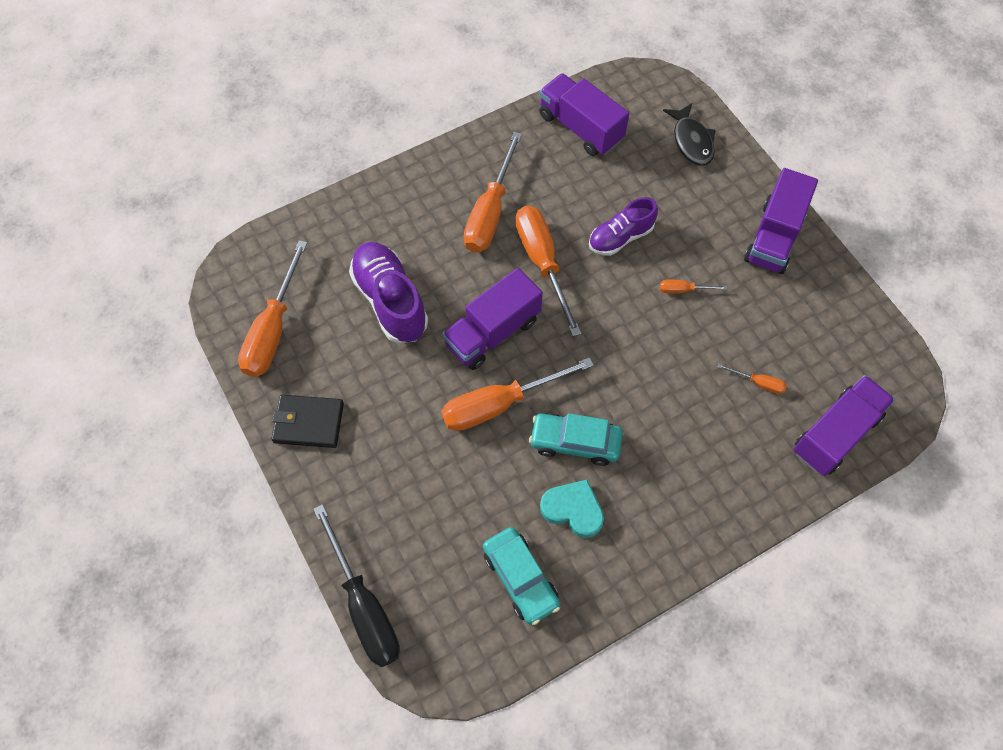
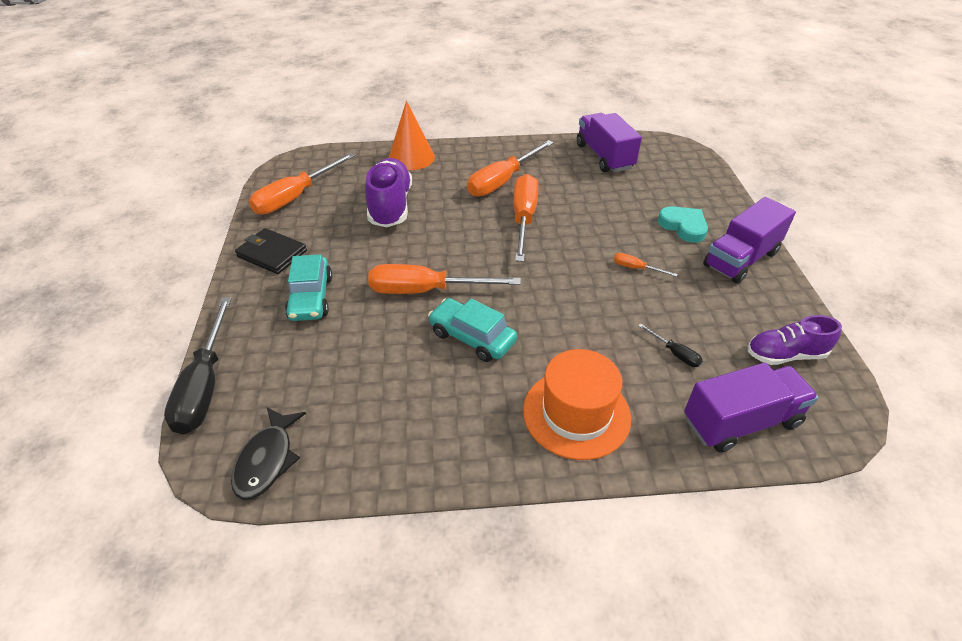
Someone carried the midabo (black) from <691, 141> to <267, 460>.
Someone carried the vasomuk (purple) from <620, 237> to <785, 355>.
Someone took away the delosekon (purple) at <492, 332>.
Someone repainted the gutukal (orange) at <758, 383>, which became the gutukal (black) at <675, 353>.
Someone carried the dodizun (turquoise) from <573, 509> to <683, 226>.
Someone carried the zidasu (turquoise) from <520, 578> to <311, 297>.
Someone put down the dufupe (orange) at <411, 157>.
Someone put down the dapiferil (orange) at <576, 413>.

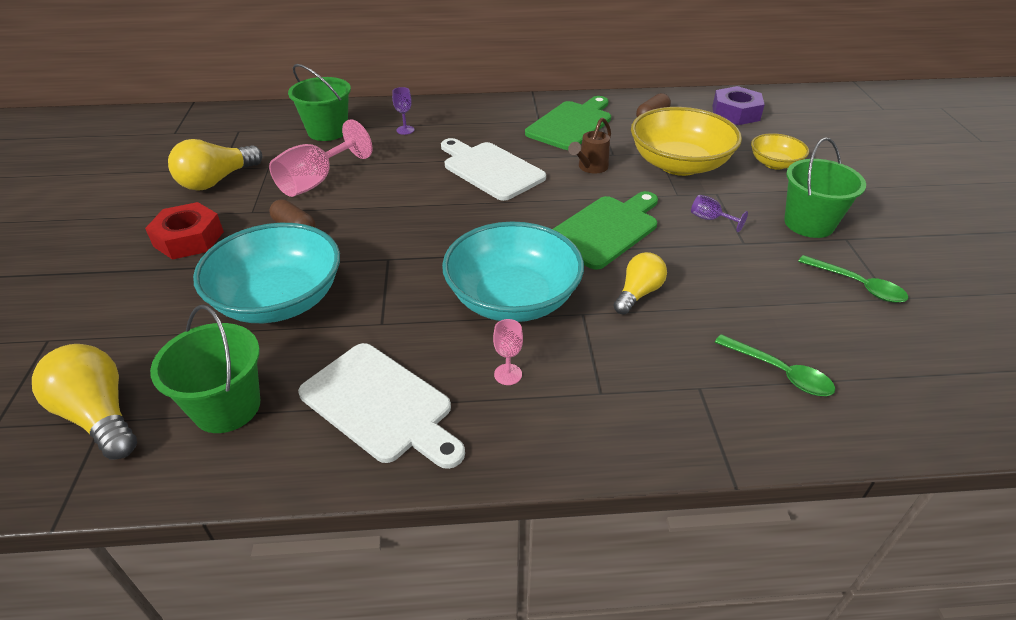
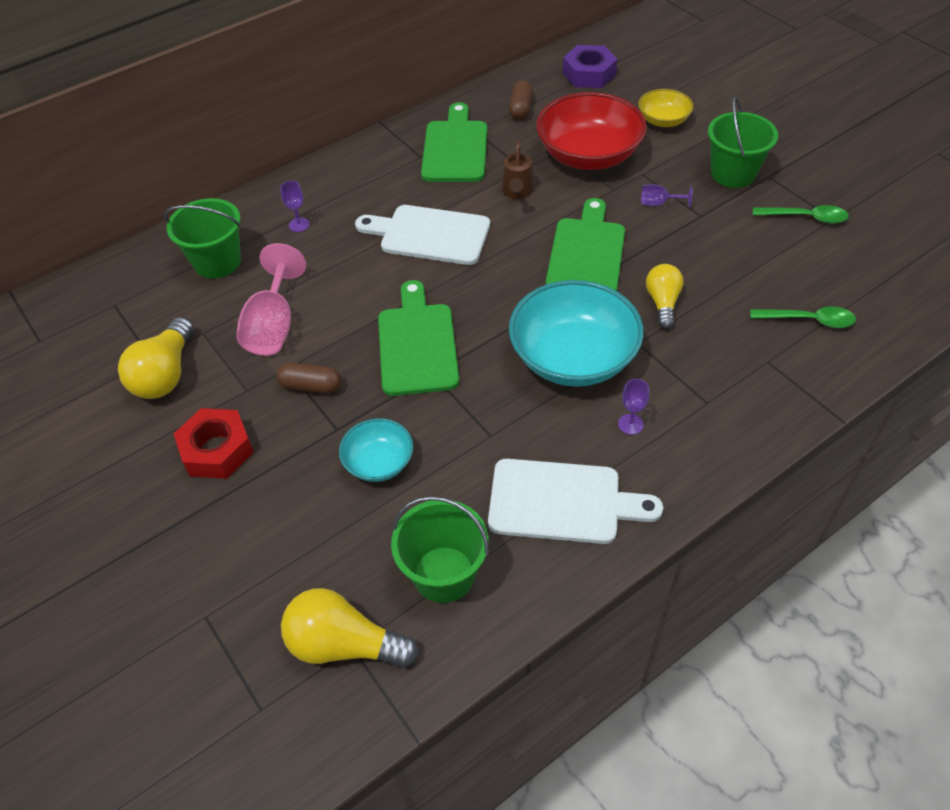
Someone repainted the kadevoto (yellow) at <679, 164>, which became the kadevoto (red) at <588, 155>.
Someone scaled the kadevoto (turquoise) at <279, 300> by 0.52.
Someone repainted the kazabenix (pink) at <508, 374>, which became the kazabenix (purple) at <630, 424>.
Someone put down the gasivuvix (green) at <417, 344>.

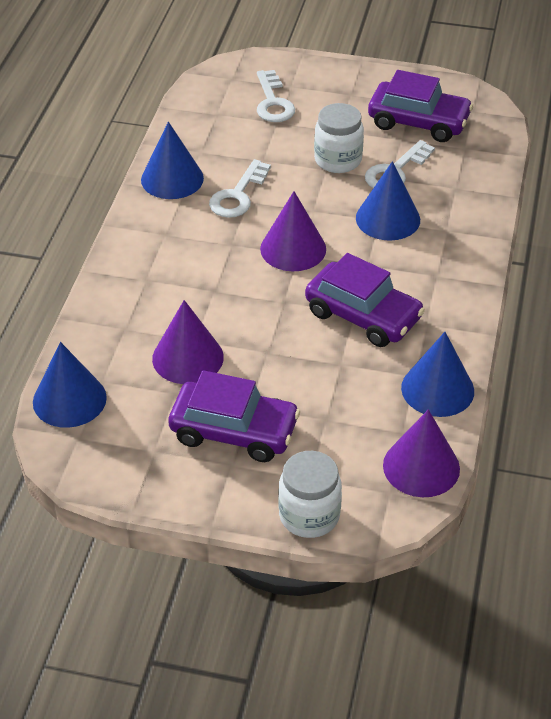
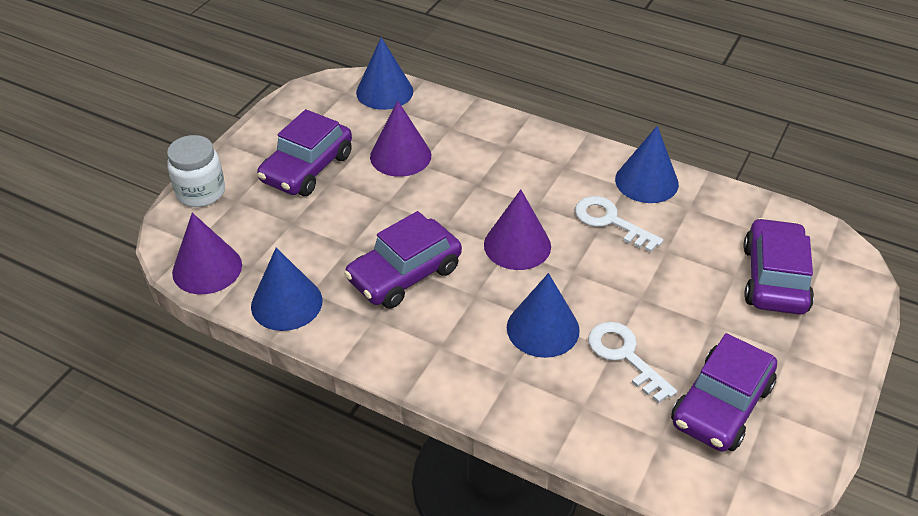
Someone swapped the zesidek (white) at <273, 102> for the zidasu (purple) at <774, 278>.
Someone took away the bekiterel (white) at <338, 160>.

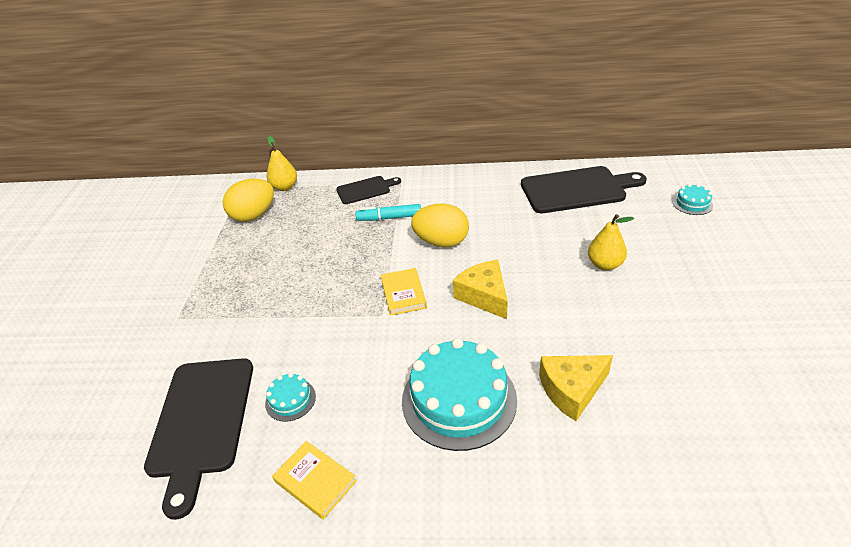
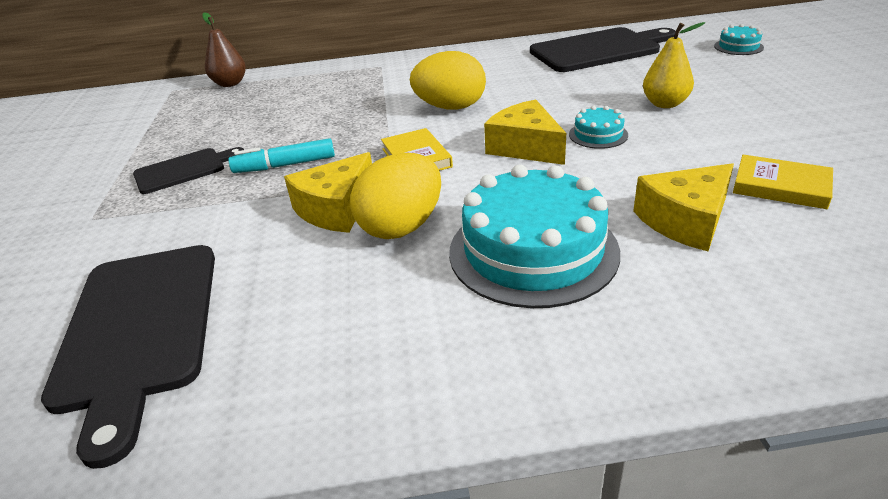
Someone repainted the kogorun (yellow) at <284, 187>, which became the kogorun (brown) at <230, 83>.
Someone carried the gasivuvix (black) from <366, 189> to <184, 170>.
Someone carried the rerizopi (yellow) from <253, 215> to <402, 227>.
Someone carried the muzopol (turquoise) from <389, 218> to <285, 165>.
Someone carried the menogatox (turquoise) from <290, 400> to <598, 135>.
Someone carried the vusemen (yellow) from <315, 481> to <780, 186>.
Someone put down the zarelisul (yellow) at <336, 209>.

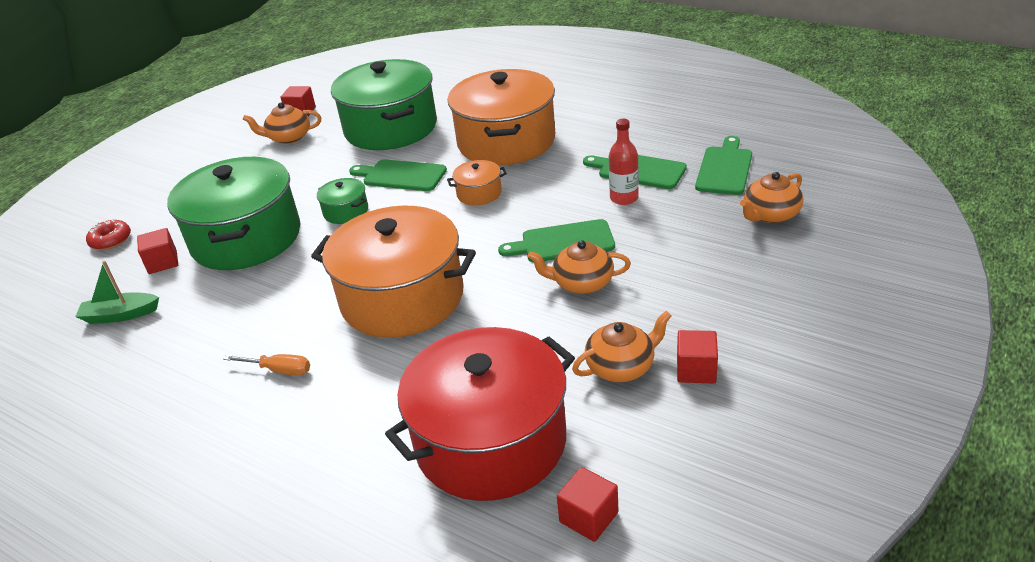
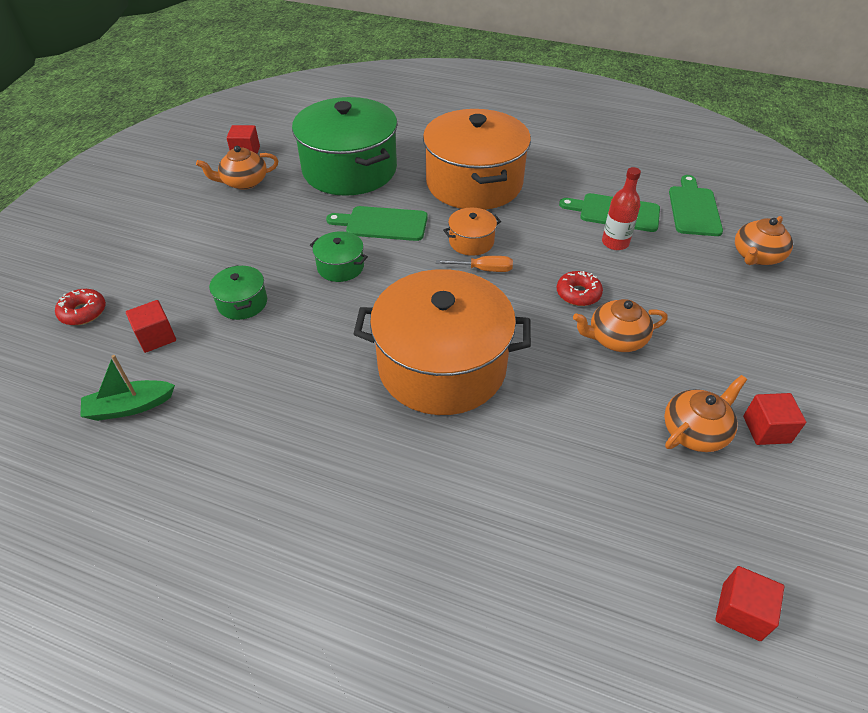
Someone scaled the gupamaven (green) at <246, 238> by 0.42.
Someone swapped the gasivuvix (green) at <563, 242> for the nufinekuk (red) at <578, 294>.
Someone took away the gupamaven (red) at <490, 441>.
Someone carried the gutukal (orange) from <279, 370> to <483, 269>.

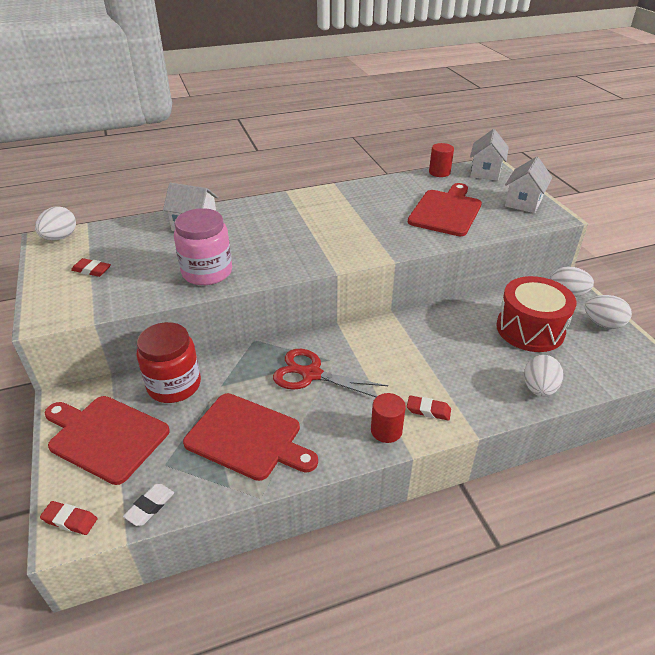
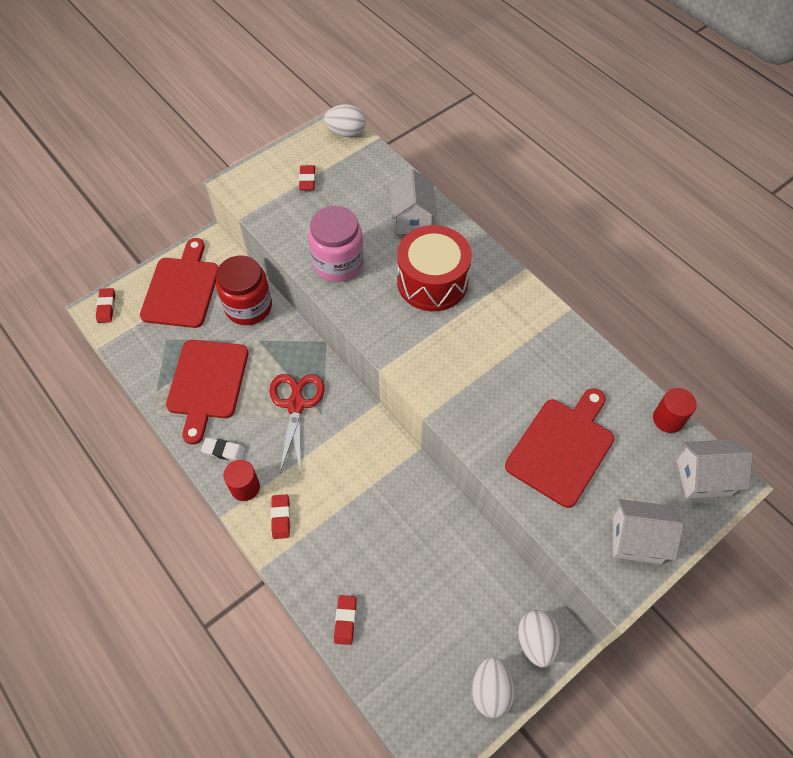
Someone rotated the gasivuvix (red) at <446, 211> by 60 degrees counterclockwise.
Someone carried the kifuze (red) from <530, 329> to <432, 282>.
Someone swapped the rerizopi (white) at <538, 388> for the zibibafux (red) at <345, 620>.
Someone carried the zibibafux (white) from <150, 506> to <224, 451>.

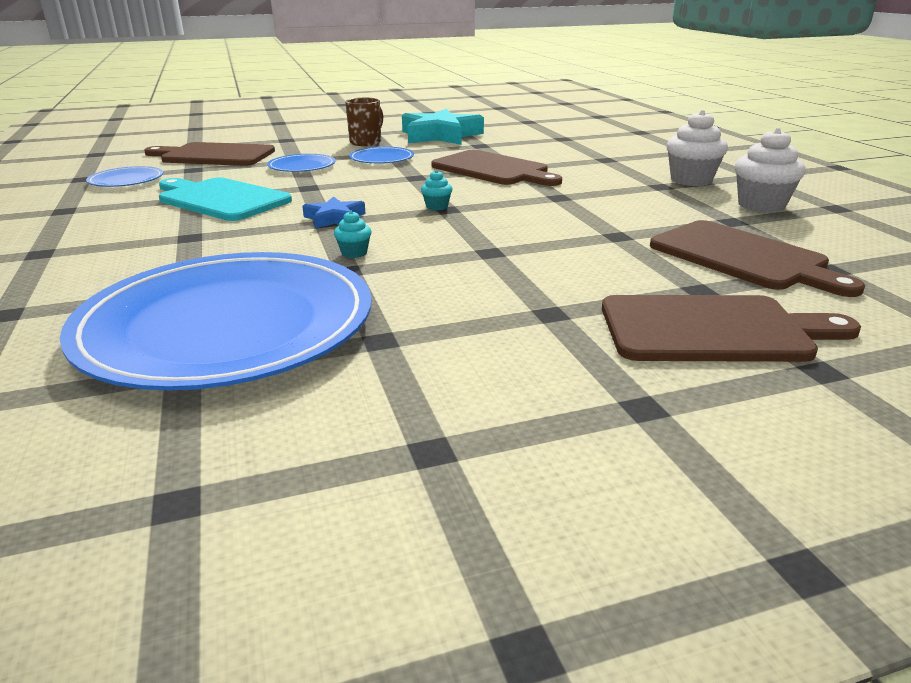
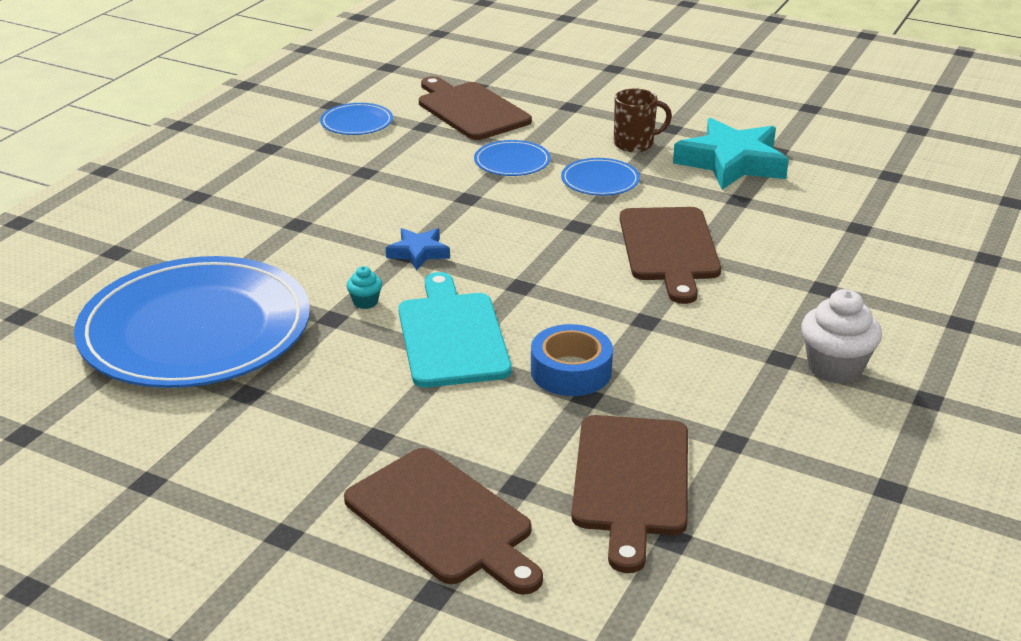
Someone took away the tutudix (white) at <761, 205>.
Someone took away the tutudix (turquoise) at <437, 207>.
Someone carried the gasivuvix (turquoise) from <221, 199> to <451, 336>.
Someone put down the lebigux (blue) at <571, 371>.

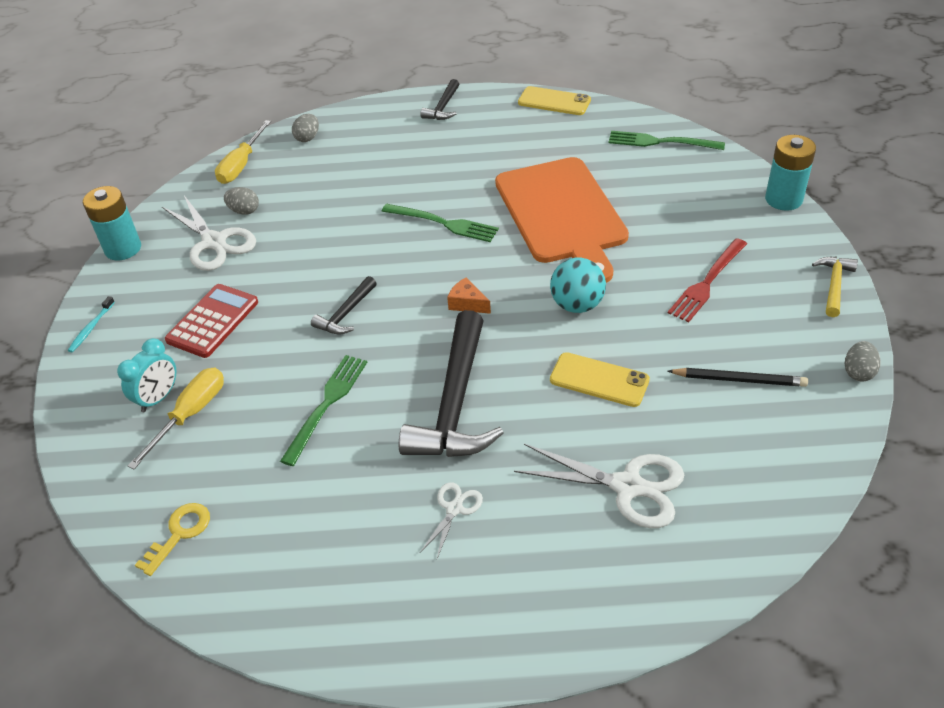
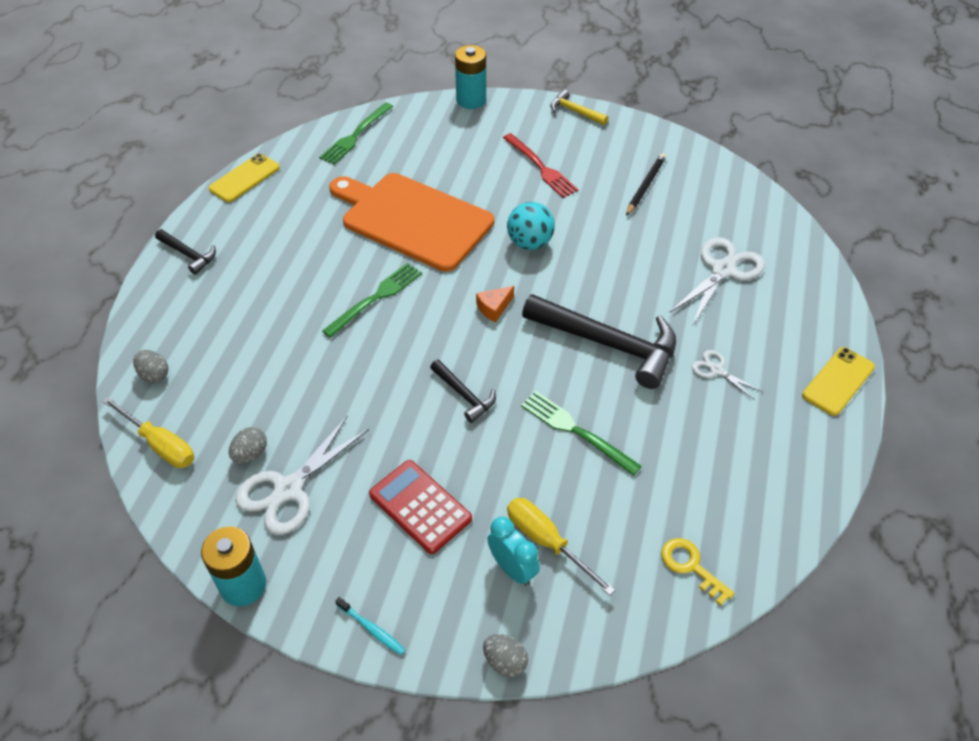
Someone rotated the gasivuvix (orange) at <562, 214> by 150 degrees counterclockwise.
Someone rotated the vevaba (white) at <214, 242> by 150 degrees clockwise.
Someone carried the rerizopi (grey) from <858, 372> to <505, 662>.
Someone carried the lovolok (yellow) from <599, 380> to <838, 381>.

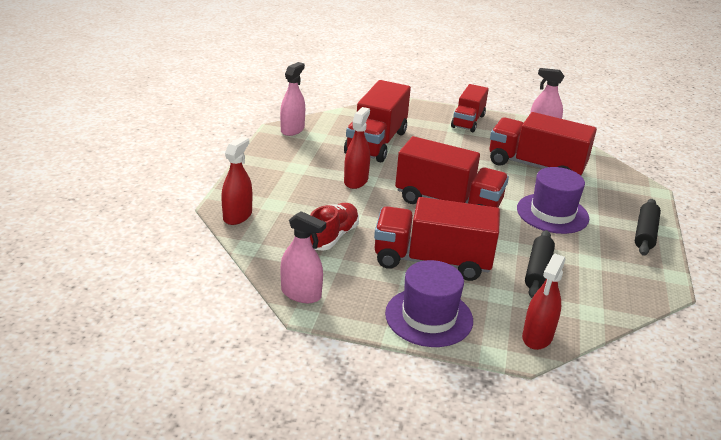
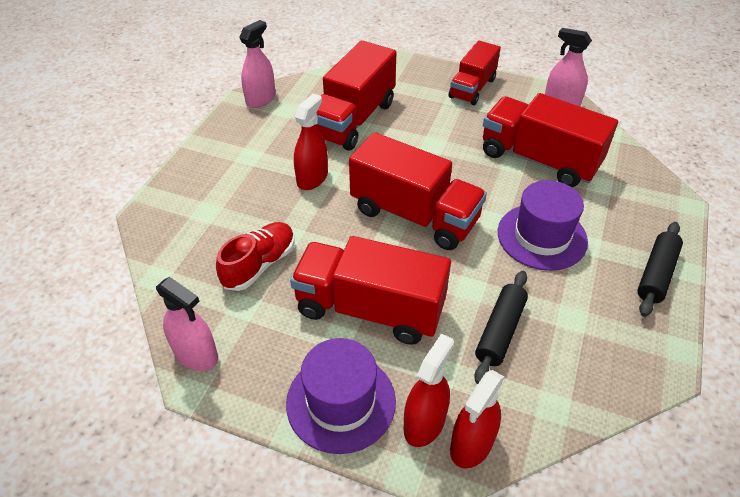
Someone carried the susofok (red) from <237, 216> to <424, 423>.

